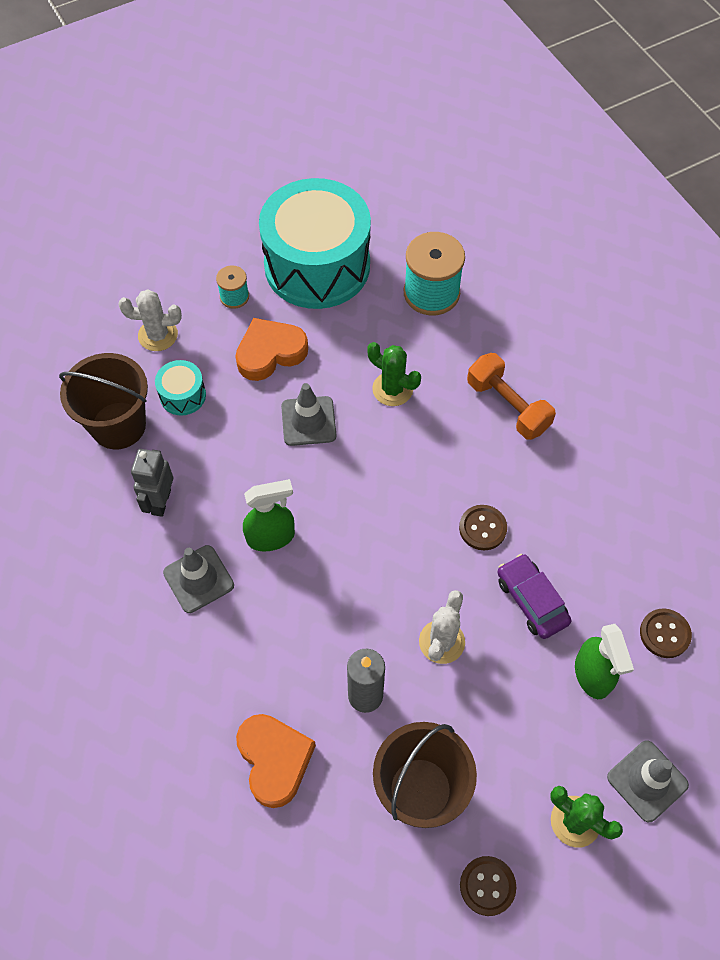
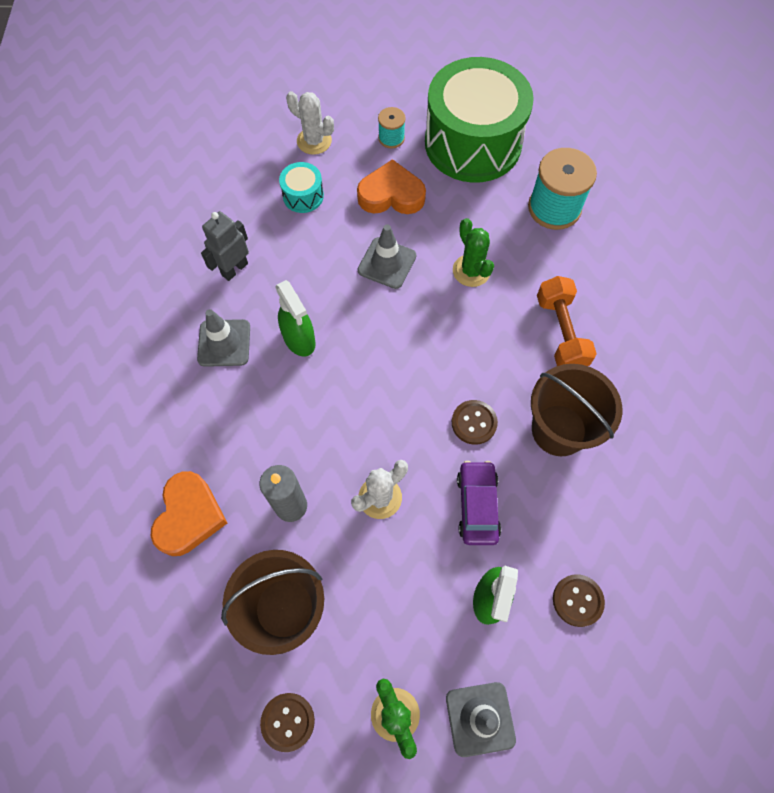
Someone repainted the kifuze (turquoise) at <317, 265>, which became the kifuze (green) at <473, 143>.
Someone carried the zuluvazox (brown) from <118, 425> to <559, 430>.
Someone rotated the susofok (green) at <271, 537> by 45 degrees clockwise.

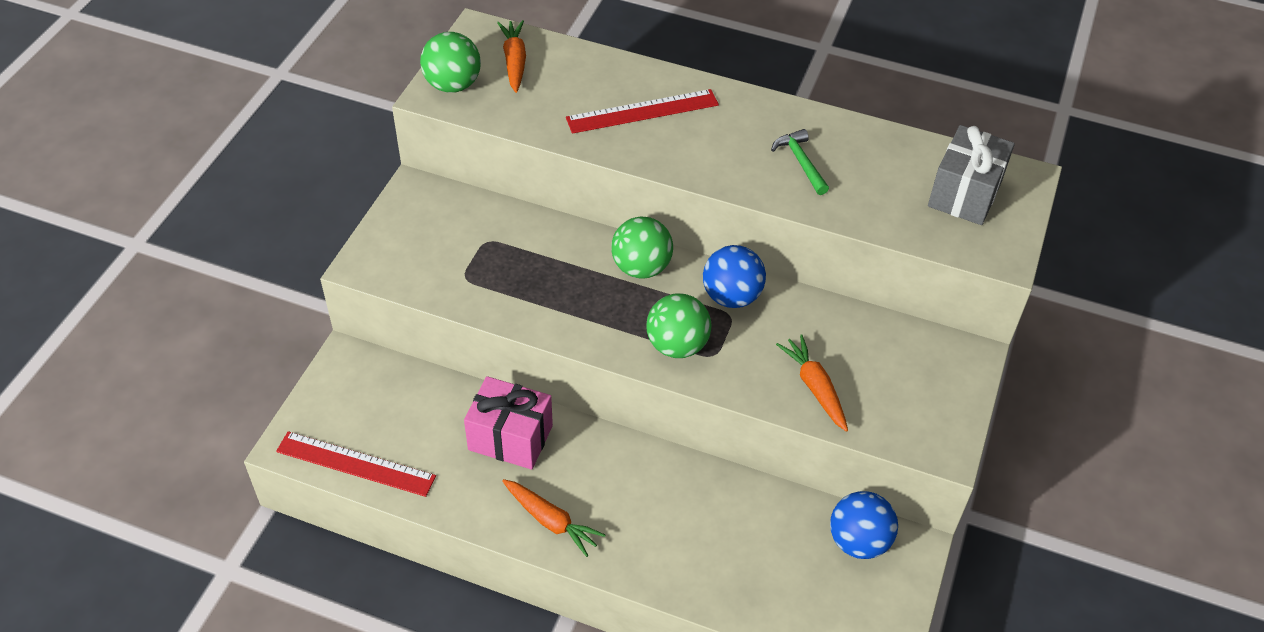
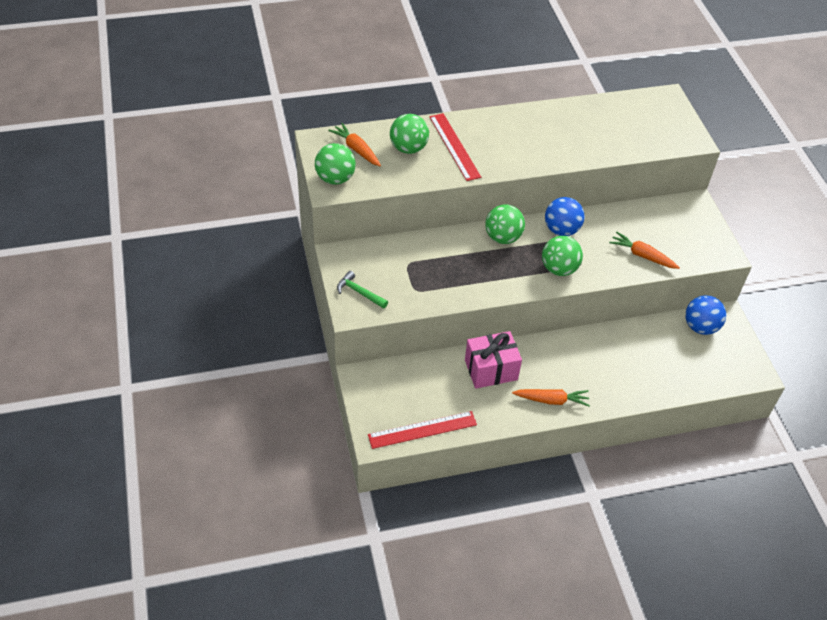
Someone rotated the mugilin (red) at <642, 111> by 60 degrees counterclockwise.
Someone took away the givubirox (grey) at <964, 194>.
Someone carried the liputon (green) from <801, 162> to <359, 292>.
Someone put down the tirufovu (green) at <408, 148>.

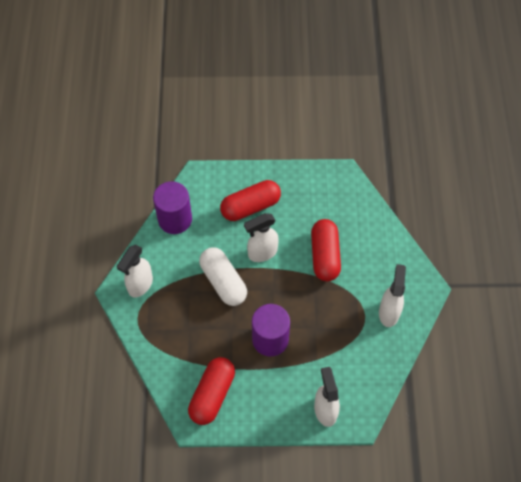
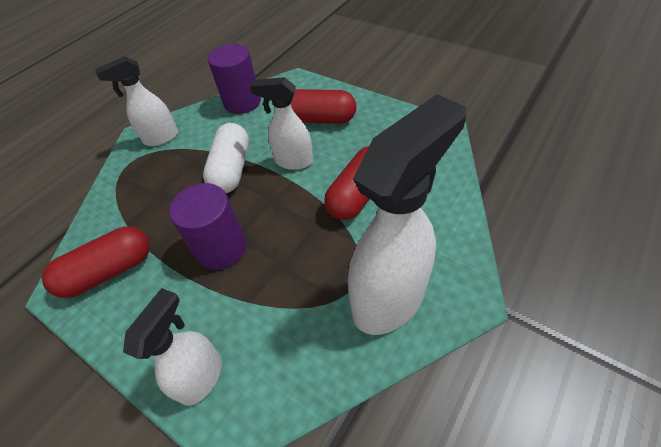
Someone scaled the susofok (white) at <389, 312> by 1.74.

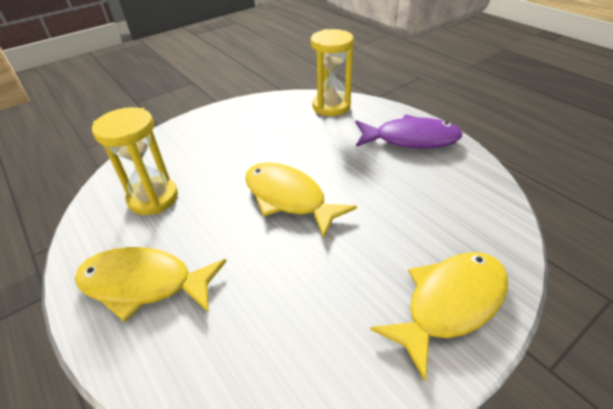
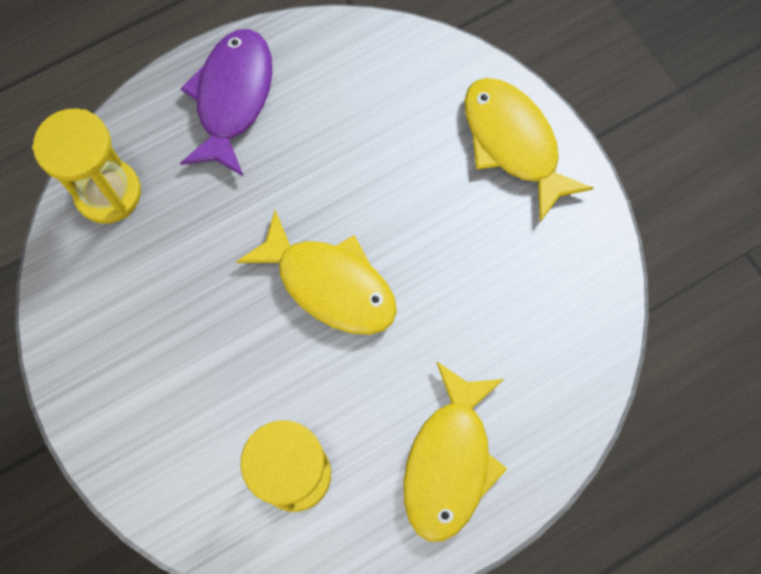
Someone rotated the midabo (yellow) at <288, 198> by 105 degrees counterclockwise.

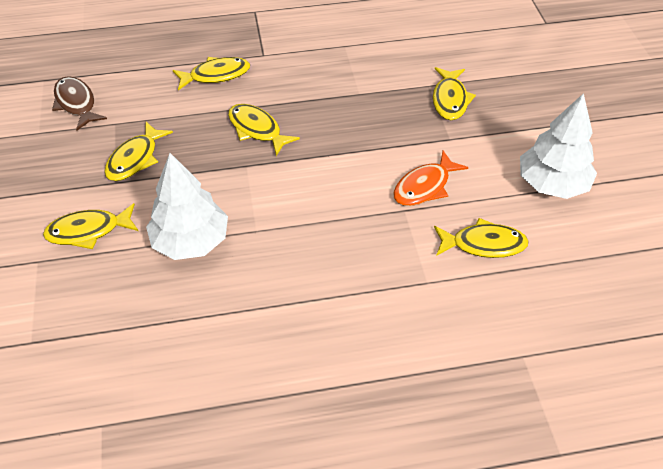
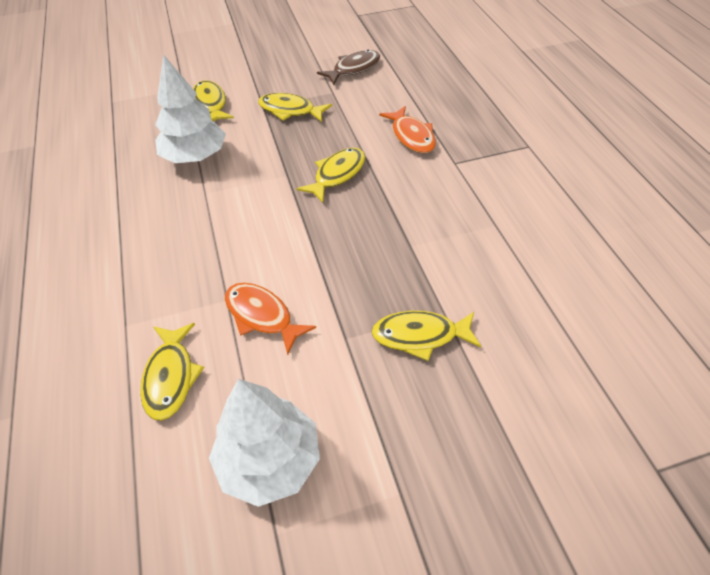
Someone repainted the midabo (yellow) at <216, 75>, which became the midabo (orange) at <411, 136>.

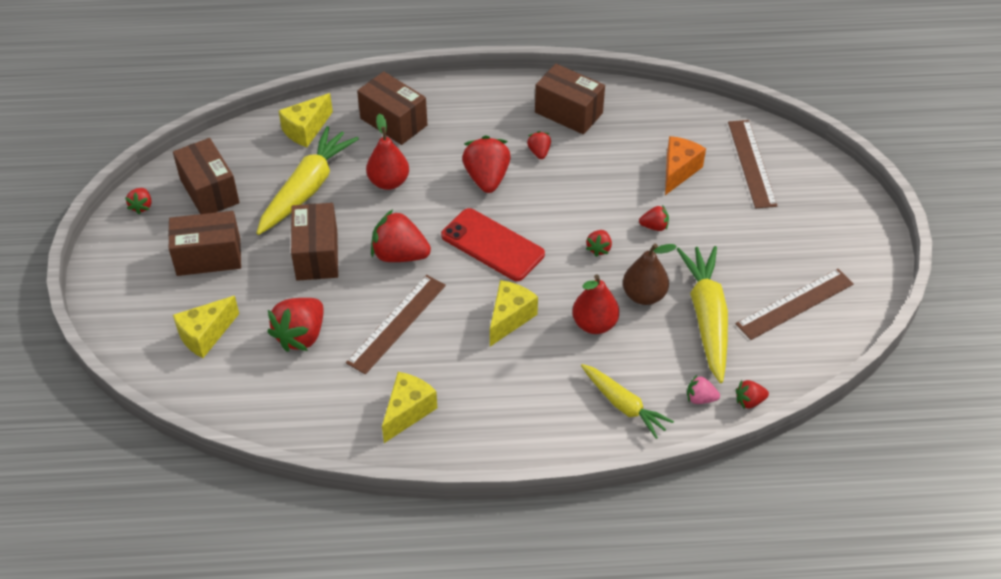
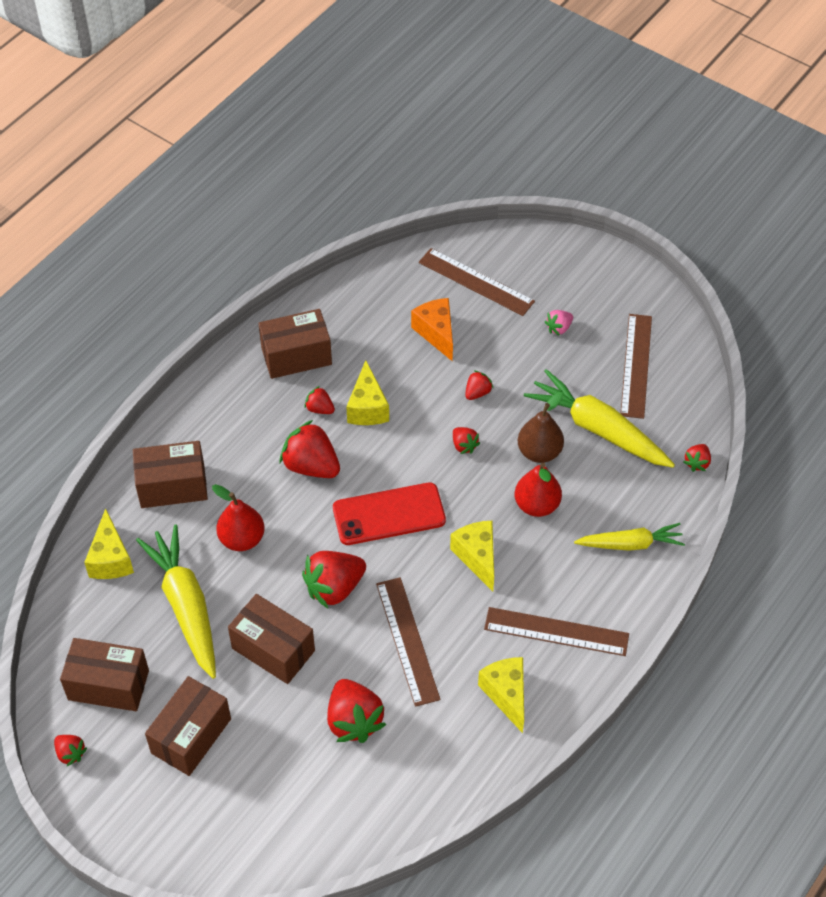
Someone carried the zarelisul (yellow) from <205, 335> to <367, 407>.
Someone carried the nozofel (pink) from <700, 398> to <559, 328>.
Someone put down the mugilin (brown) at <556, 631>.

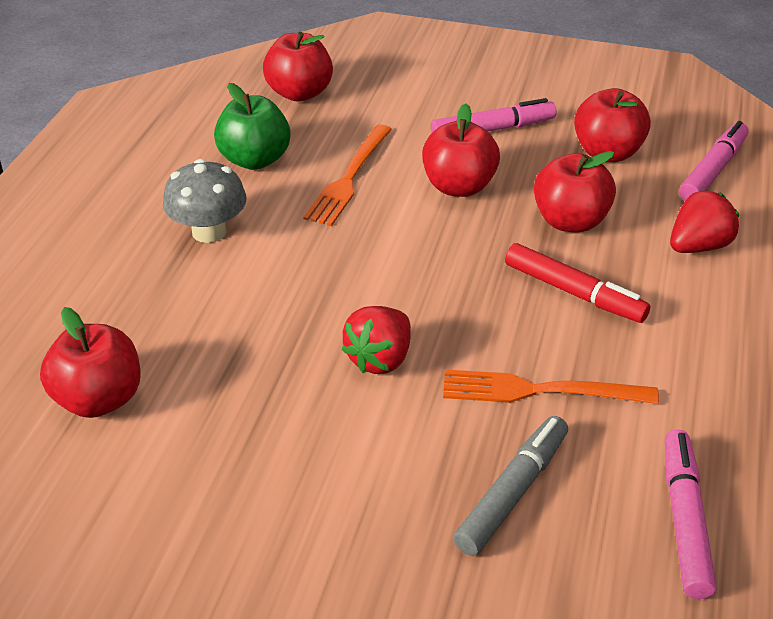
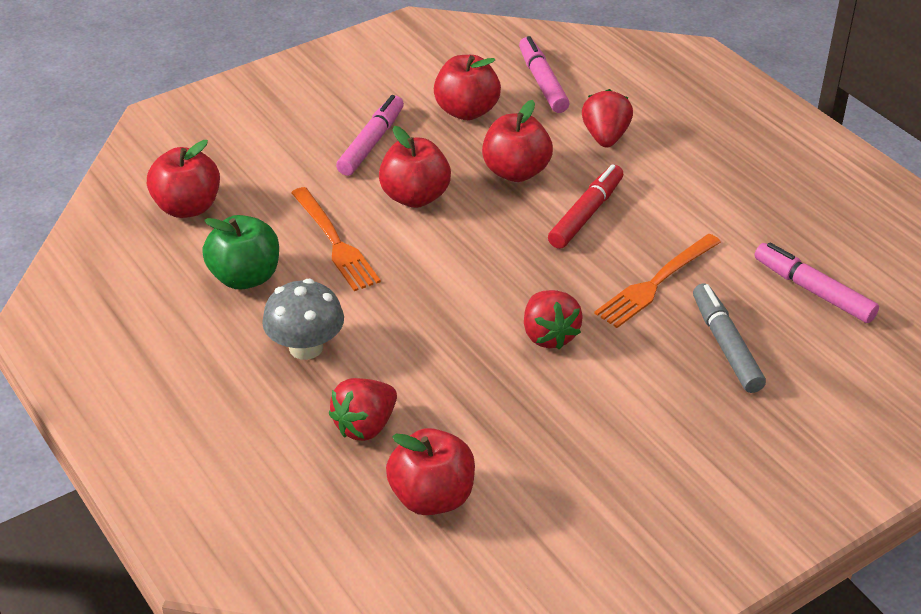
Someone rotated the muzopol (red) at <573, 292> by 45 degrees counterclockwise.
Someone put down the nozofel (red) at <365, 426>.

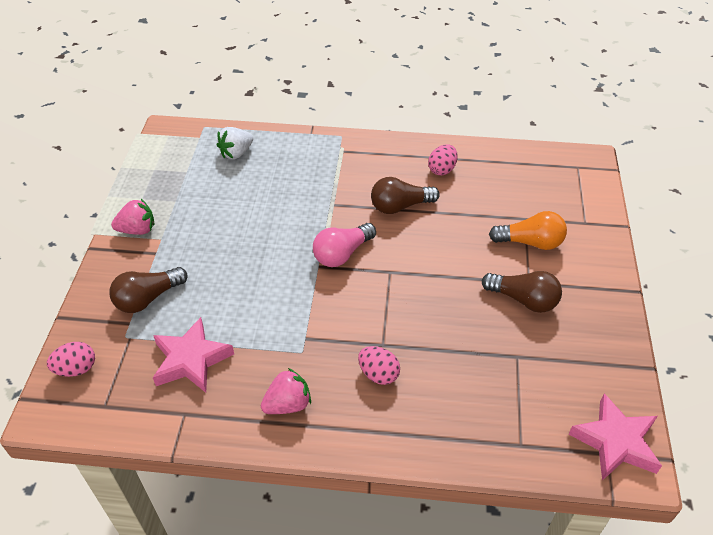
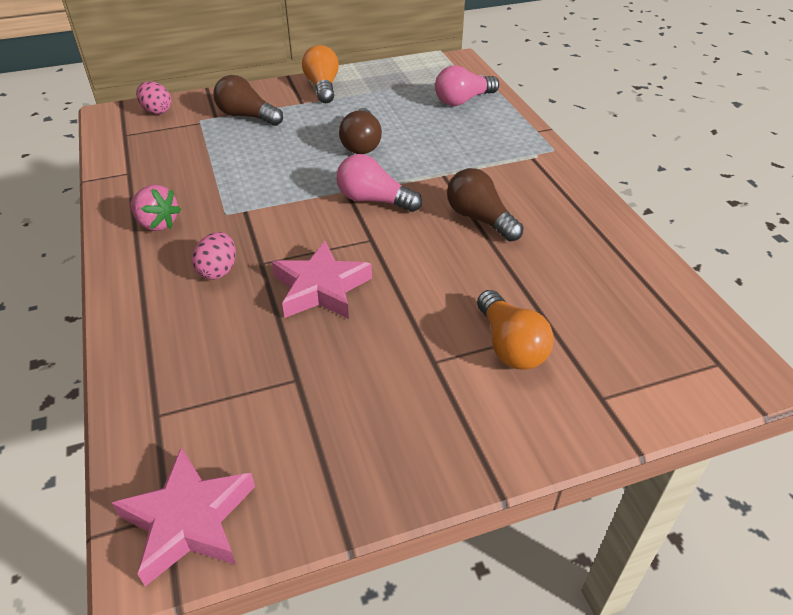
Someone swapped the nozofel (white) at <236, 153> for the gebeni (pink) at <463, 100>.
Someone took away the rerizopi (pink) at <442, 169>.
Someone swapped the nozofel (pink) at <137, 230> for the gebeni (orange) at <322, 87>.
Someone carried the gebeni (brown) from <523, 300> to <361, 144>.
Someone carried the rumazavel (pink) from <191, 360> to <321, 288>.

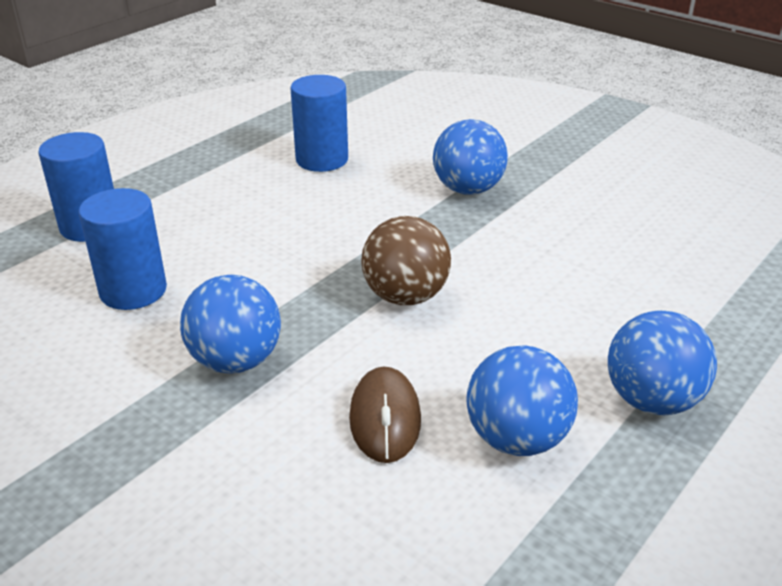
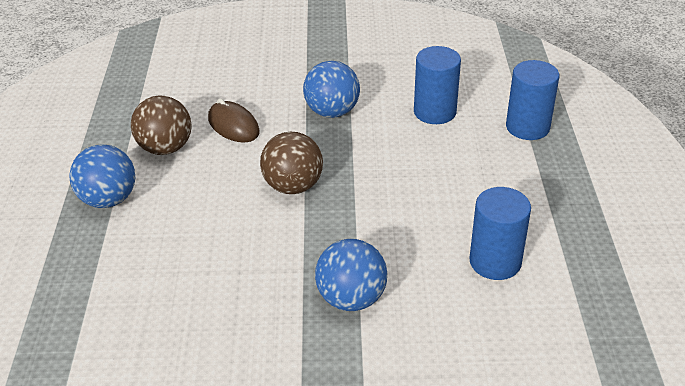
Someone repainted the tirufovu (blue) at <516, 438>, which became the tirufovu (brown) at <165, 148>.

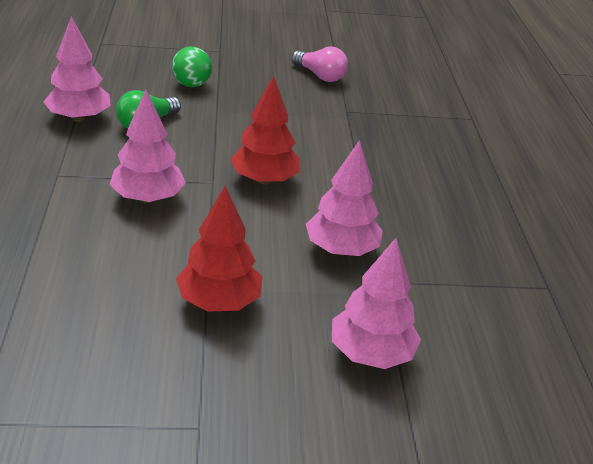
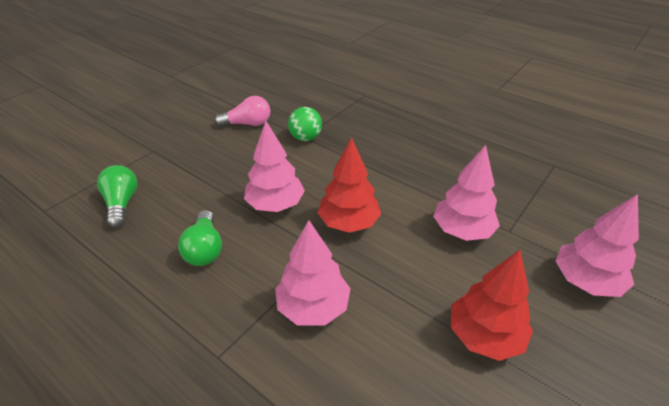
Someone carried the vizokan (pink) from <79, 118> to <275, 205>.
Someone carried the tirufovu (green) from <191, 84> to <305, 138>.
Someone put down the gebeni (green) at <122, 204>.

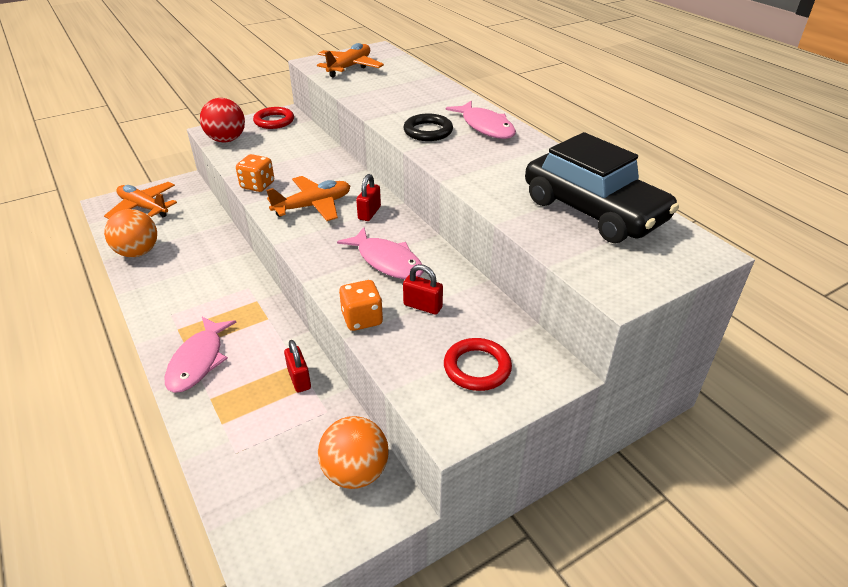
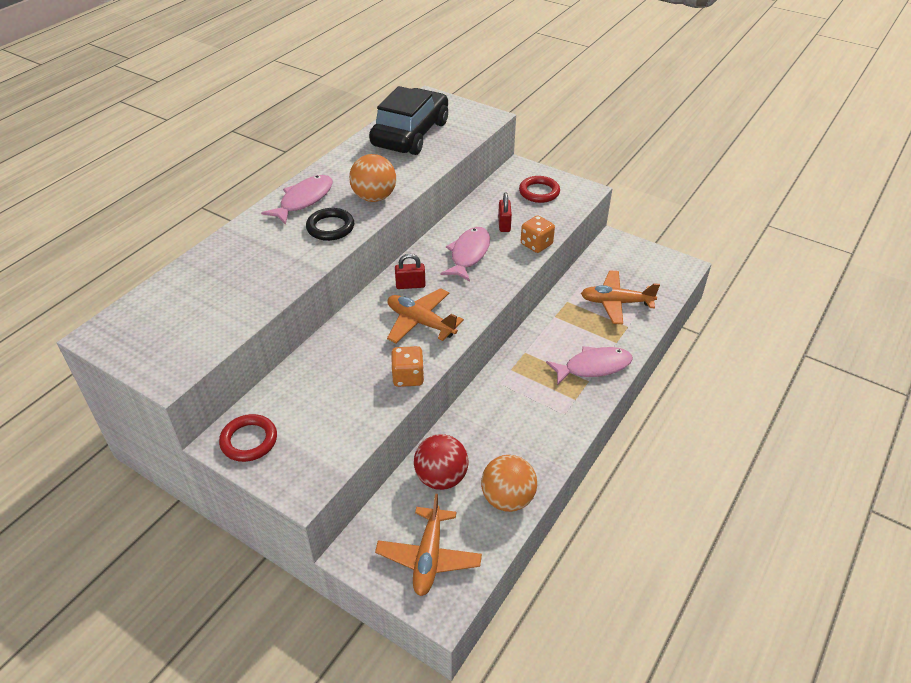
Someone carried the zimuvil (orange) from <349, 67> to <616, 302>.
Someone carried the tirufovu (red) from <226, 140> to <441, 478>.
Someone took away the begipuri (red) at <299, 379>.
Someone carried the tirufovu (orange) from <355, 472> to <374, 197>.

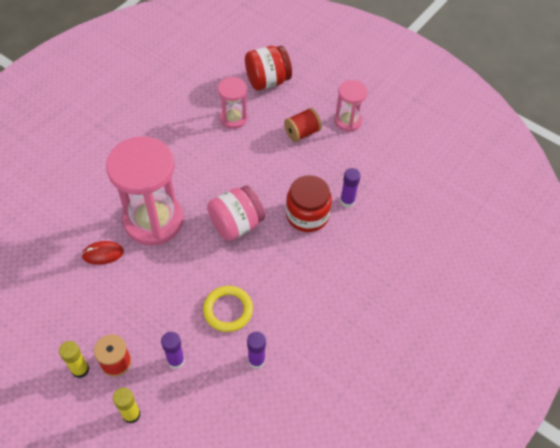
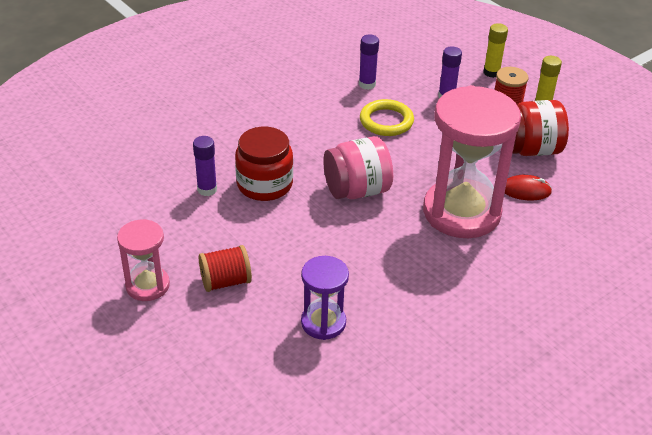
Someone carried the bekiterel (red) from <267, 81> to <530, 149>.
Someone repainted the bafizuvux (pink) at <233, 118>, which became the bafizuvux (purple) at <323, 322>.

